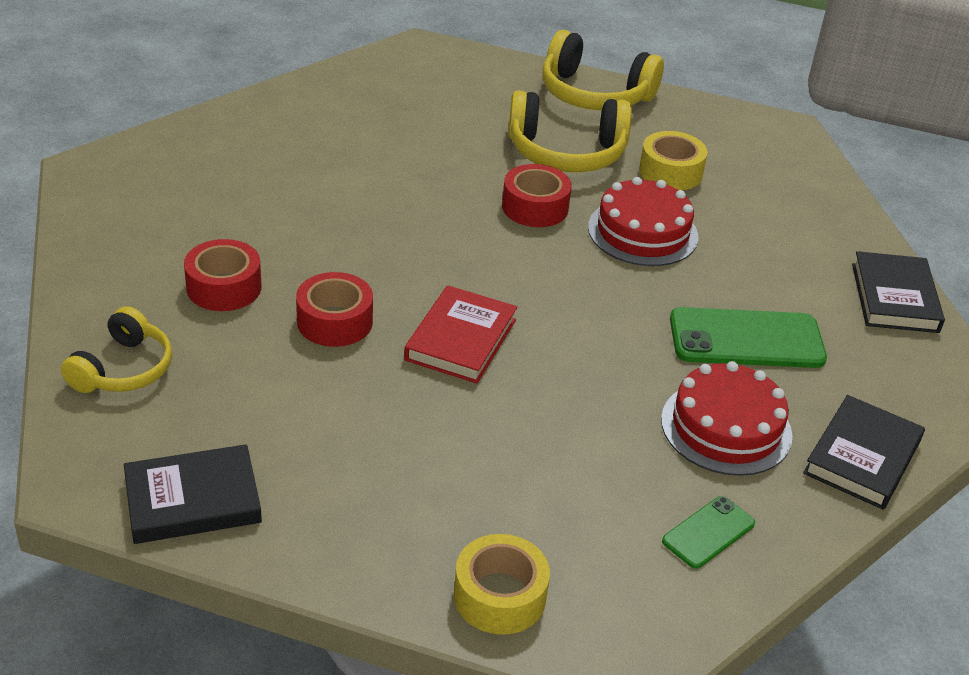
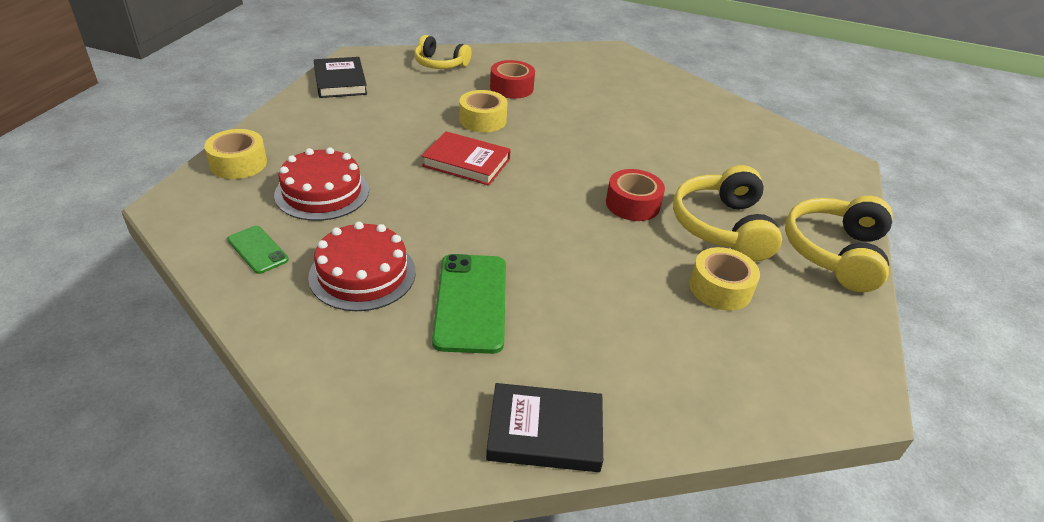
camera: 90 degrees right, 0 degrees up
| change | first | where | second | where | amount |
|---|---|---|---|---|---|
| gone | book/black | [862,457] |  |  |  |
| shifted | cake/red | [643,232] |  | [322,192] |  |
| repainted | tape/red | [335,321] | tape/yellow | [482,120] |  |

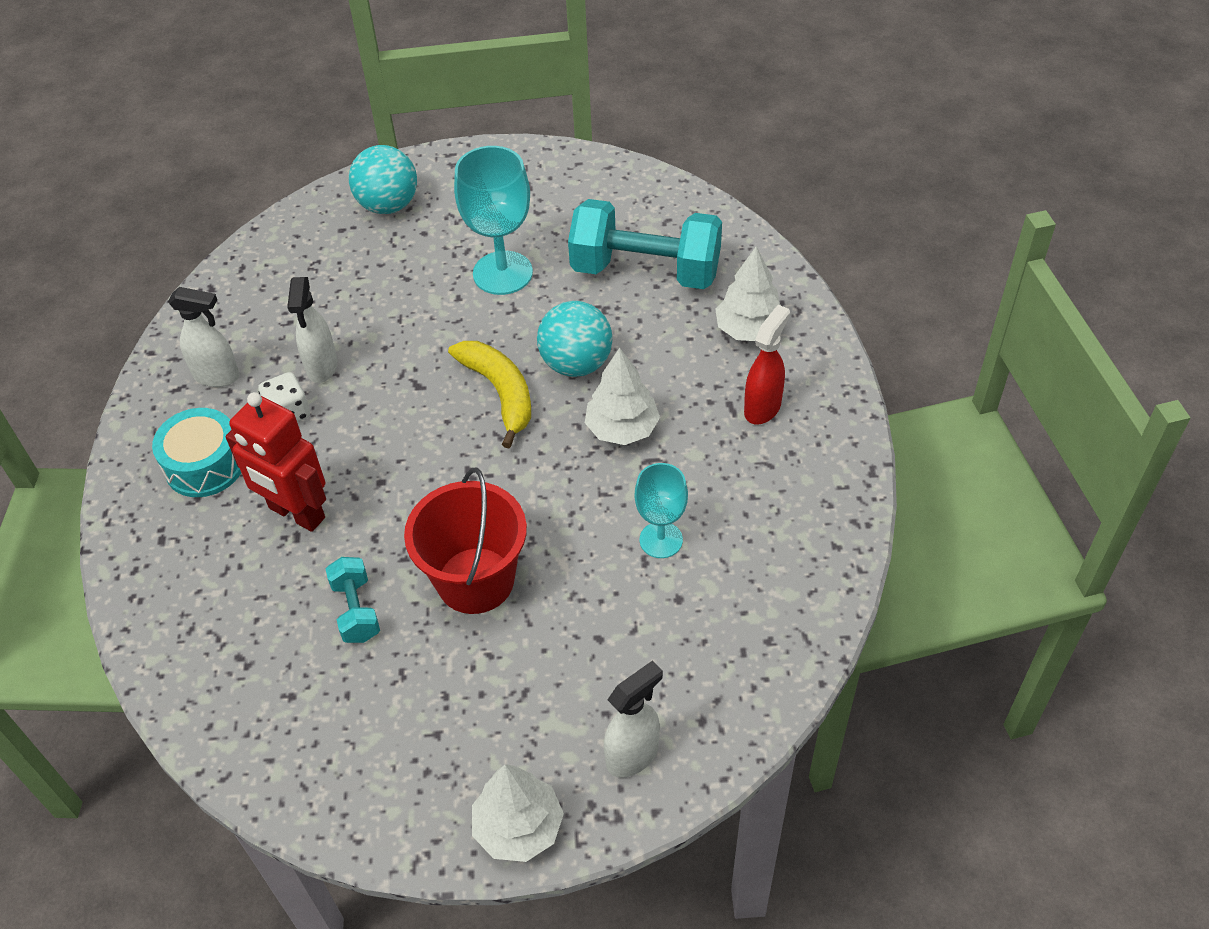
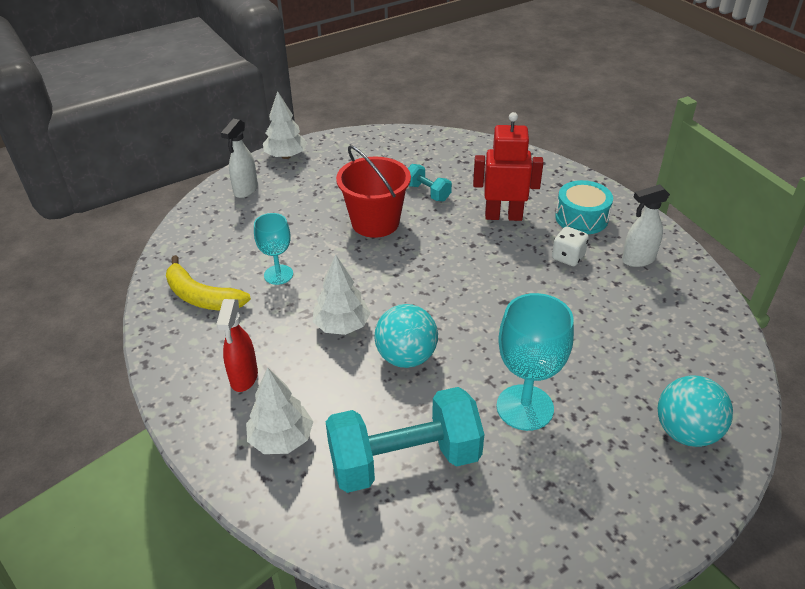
camera: 150 degrees right, 10 degrees down
| change | first | where | second | where | amount |
|---|---|---|---|---|---|
| gone | spray bottle/white | [322,367] |  |  |  |
| shifted | banana/yellow | [500,393] |  | [201,297] |  |

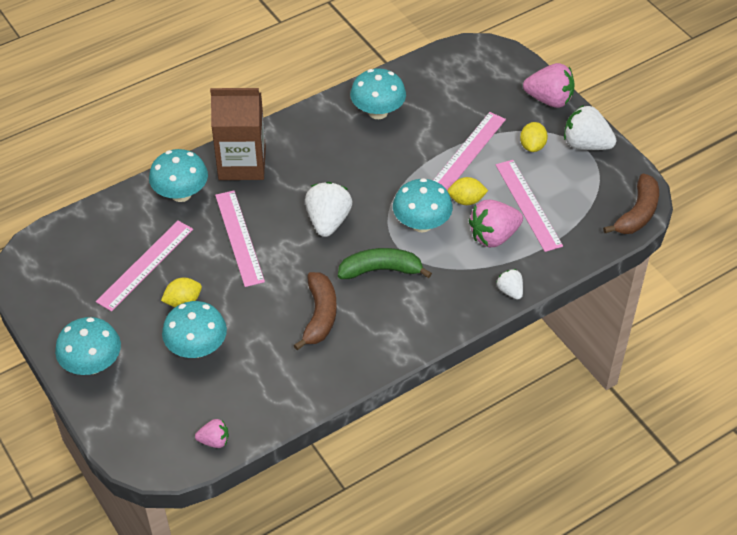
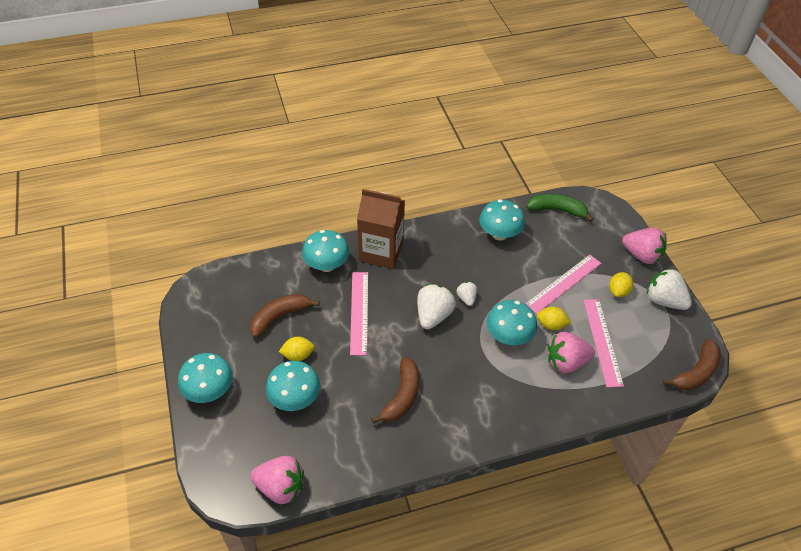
camera: 15 degrees right, 0 degrees up
| change | first | where | second | where | amount |
|---|---|---|---|---|---|
| shifted | banana/green | [381,270] |  | [557,210] |  |
| shifted | strawberry/white | [510,291] |  | [466,298] |  |
| swapped | ruler/pink | [145,265] | banana/brown | [279,317] |  |
| scaled | strawberry/pink | [214,441] |  | [280,487] | x1.84 |

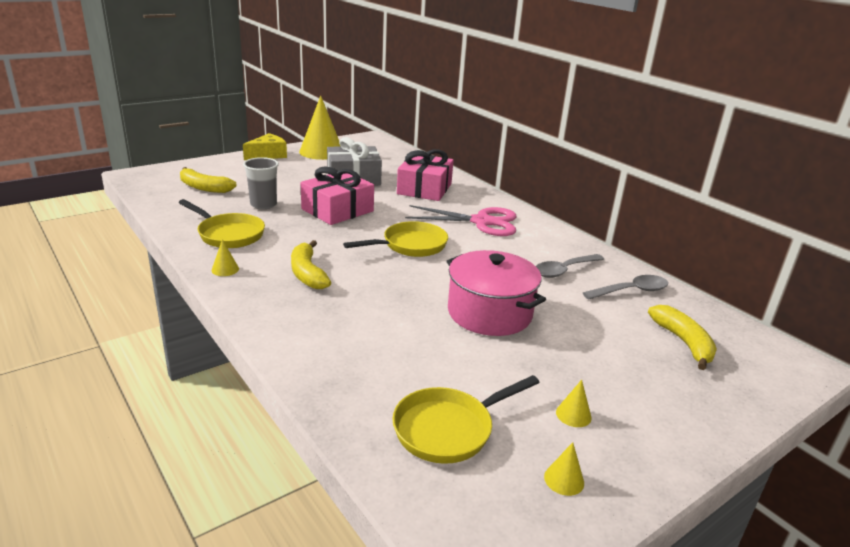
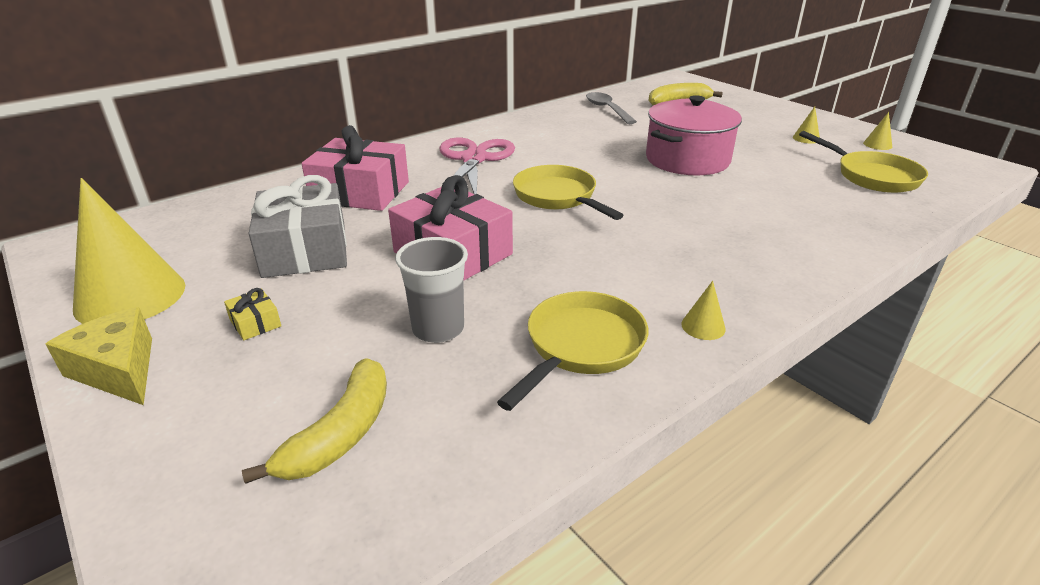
camera: 90 degrees left, 5 degrees up
| change | first | where | second | where | amount |
|---|---|---|---|---|---|
| gone | banana/yellow | [307,273] |  |  |  |
| gone | spoon/grey | [564,270] |  |  |  |
| new |  |  | gift/yellow | [255,323] |  |

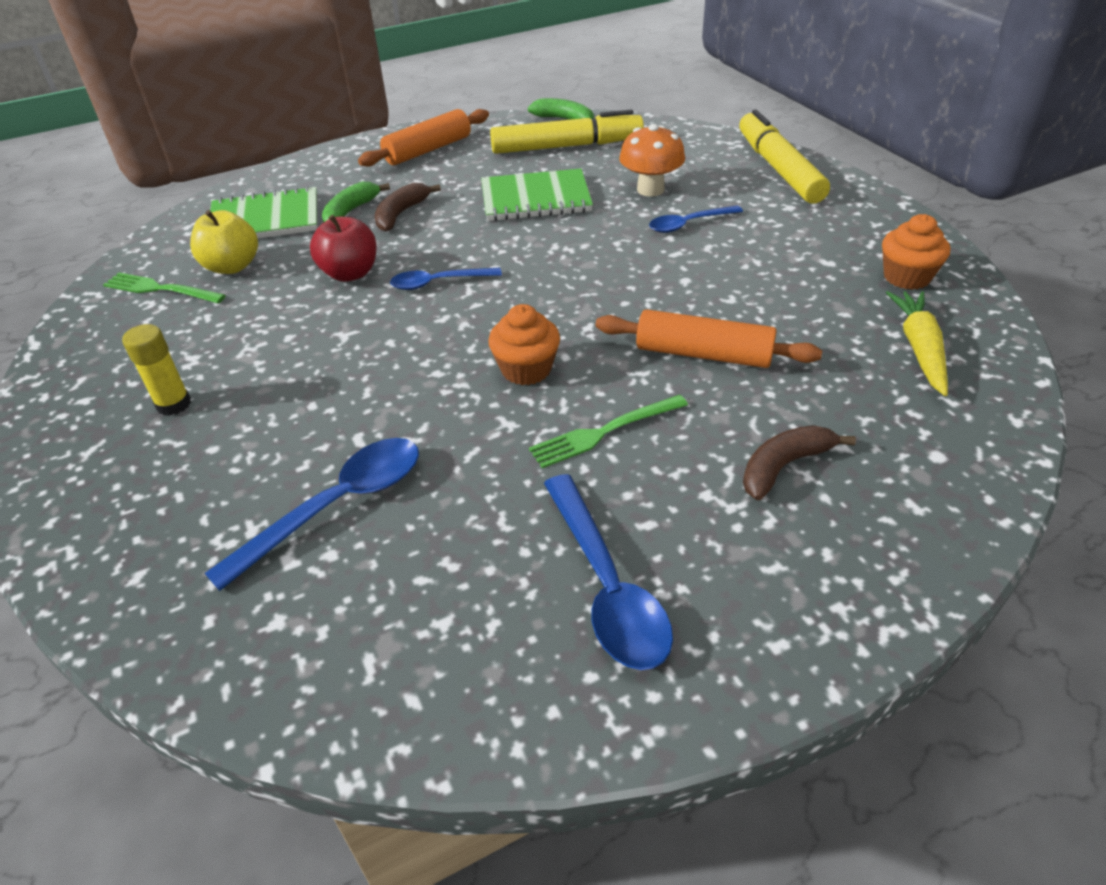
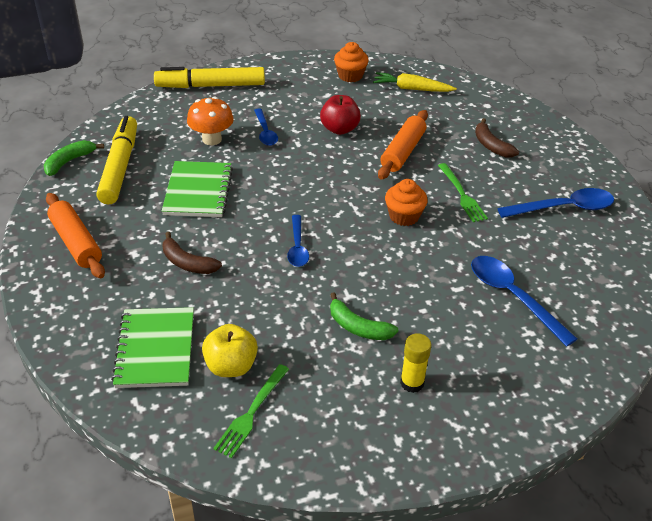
camera: 85 degrees left, 0 degrees up
| change | first | where | second | where | amount |
|---|---|---|---|---|---|
| shifted | apple/red | [350,273] |  | [339,129] |  |
| shifted | banana/green | [350,213] |  | [358,327] |  |

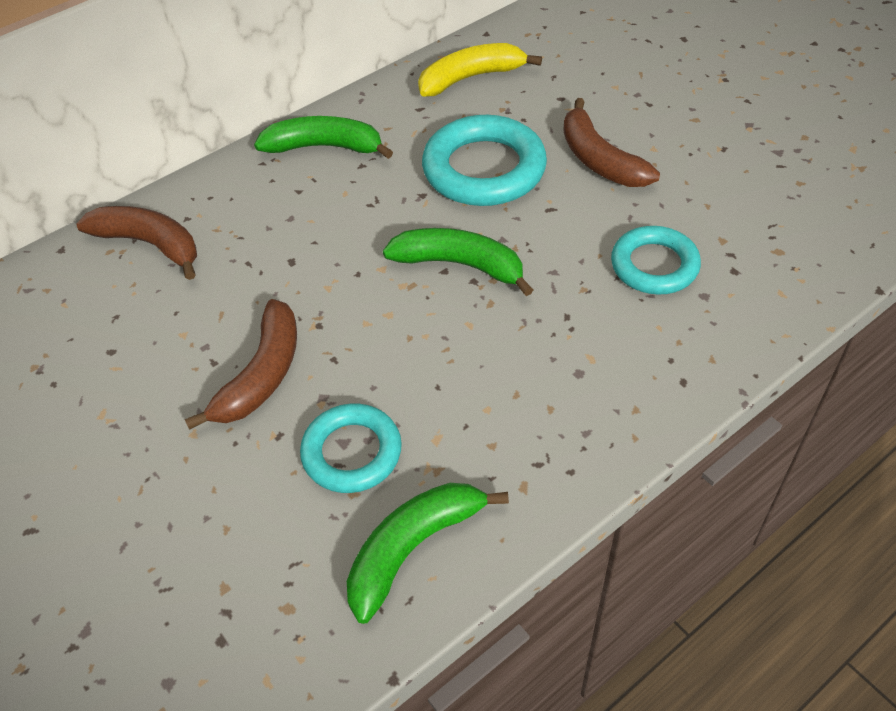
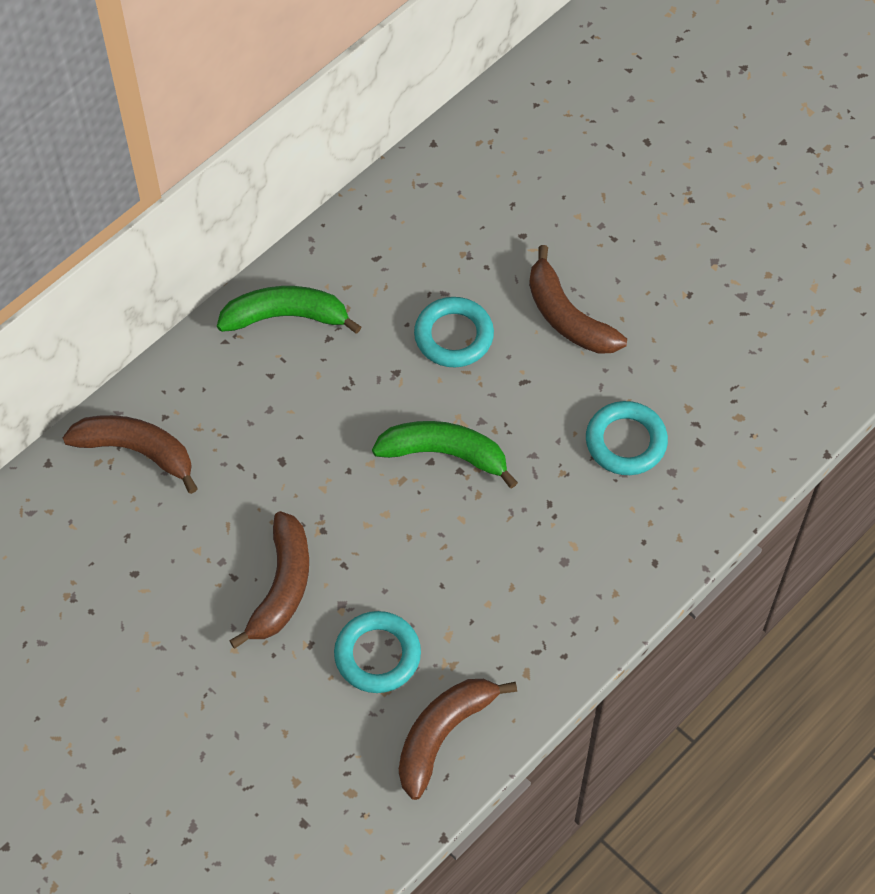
camera: 10 degrees left, 10 degrees up
| change | first | where | second | where | amount |
|---|---|---|---|---|---|
| gone | banana/yellow | [470,78] |  |  |  |
| repainted | banana/green | [413,548] | banana/brown | [442,734] |  |
| scaled | ring/turquoise | [484,169] |  | [453,336] | x0.64 |

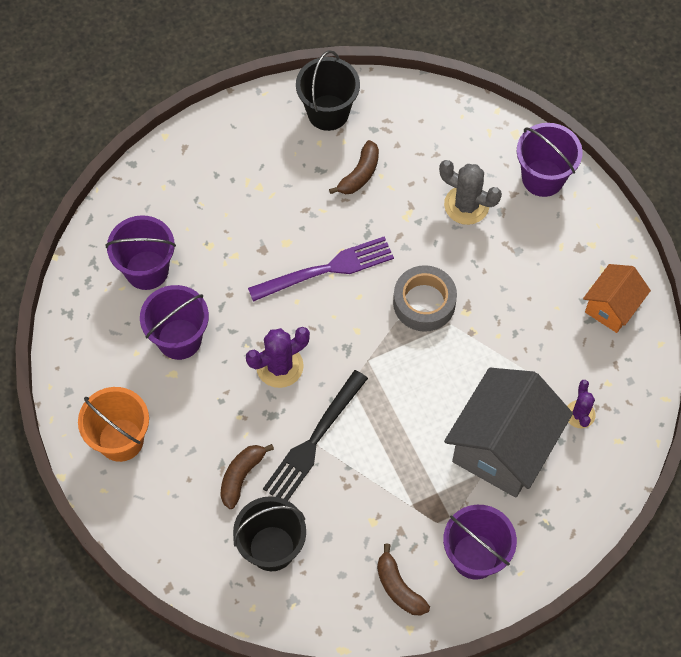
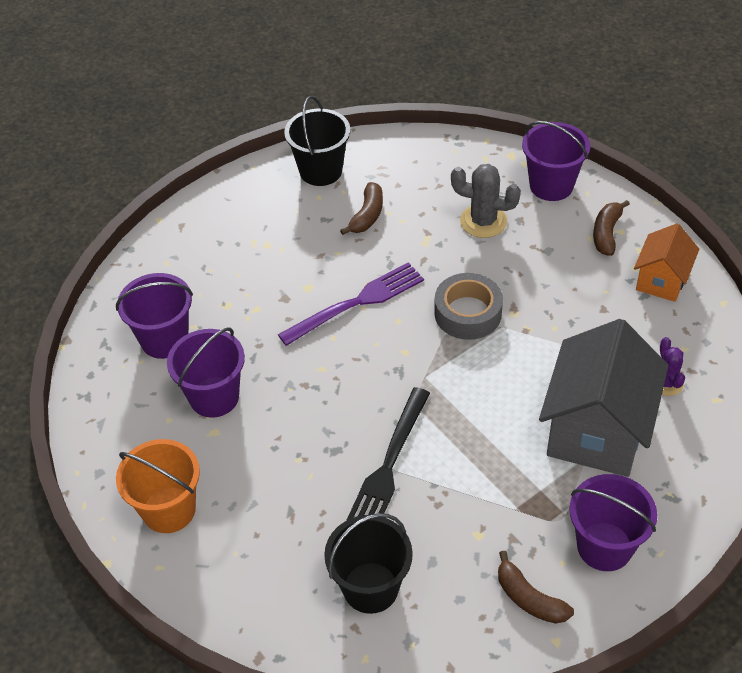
camera: 10 degrees left, 15 degrees down
| change | first | where | second | where | amount |
|---|---|---|---|---|---|
| gone | cactus/purple | [279,366] |  |  |  |
| shifted | banana/brown | [241,476] |  | [606,233] |  |

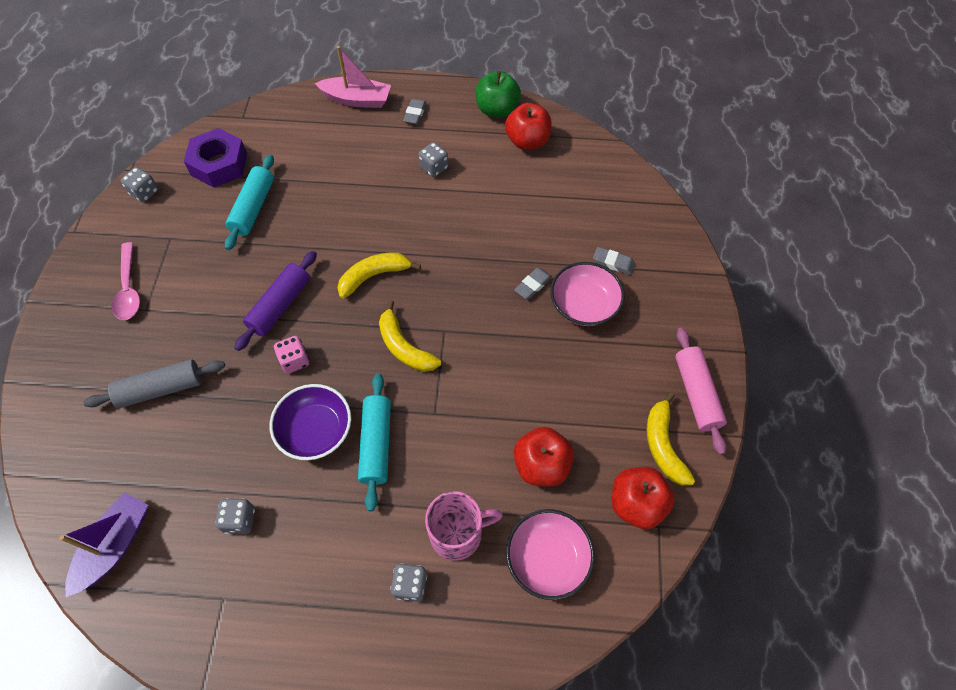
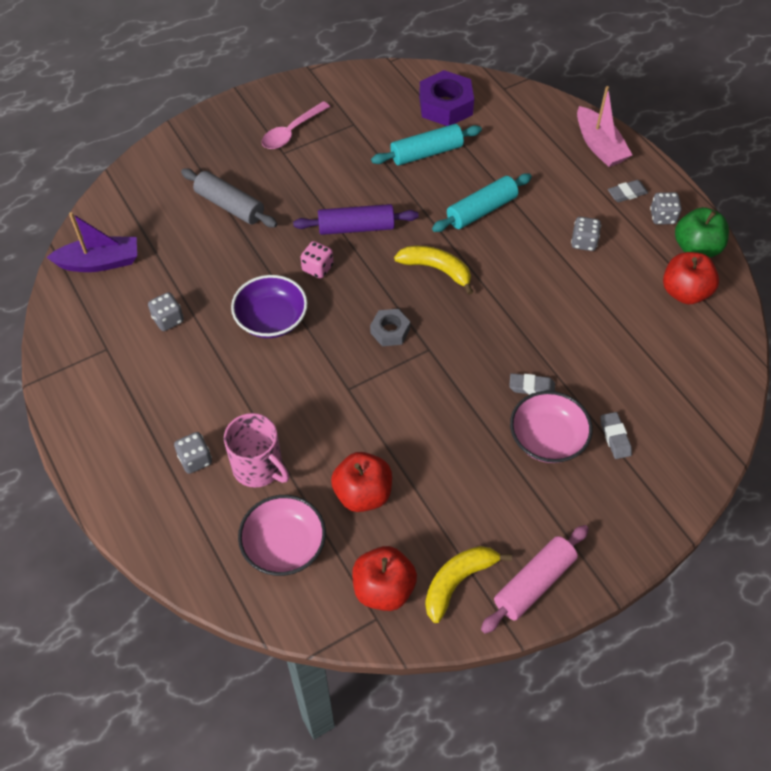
camera: 55 degrees right, 5 degrees down
| change | first | where | second | where | amount |
|---|---|---|---|---|---|
| shifted | dice/grey | [144,192] |  | [662,217] |  |
| shifted | rolling pin/turquoise | [376,444] |  | [481,210] |  |
| swapped | banana/yellow | [404,347] | nut/grey | [390,331] |  |

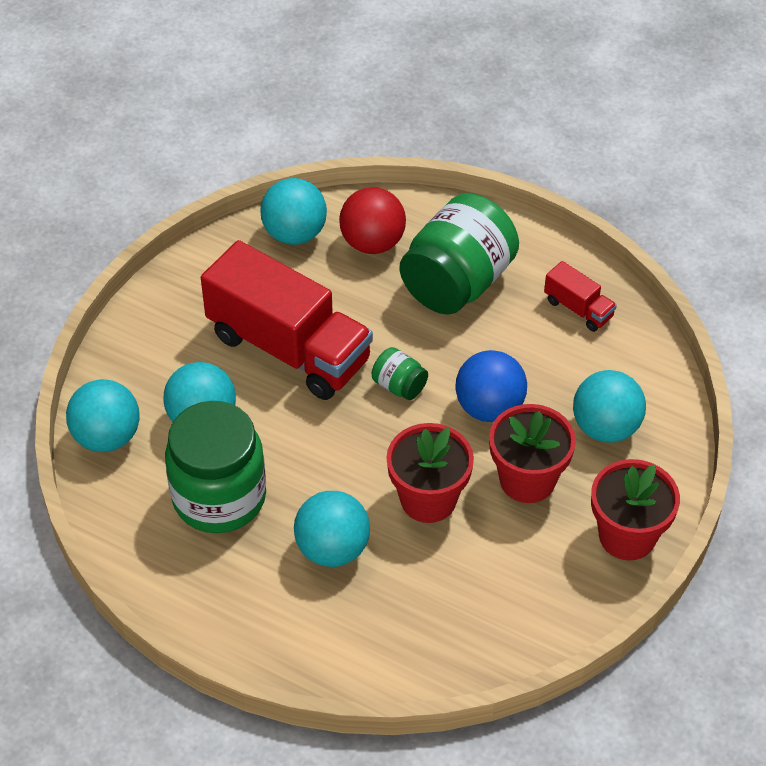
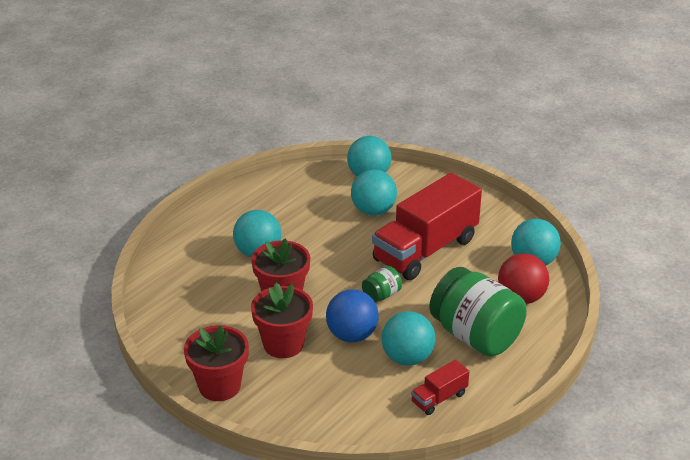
camera: 100 degrees right, 15 degrees down
| change | first | where | second | where | amount |
|---|---|---|---|---|---|
| gone | jar/green | [219,497] |  |  |  |
| shifted | ball/turquoise | [605,427] |  | [407,358] |  |

